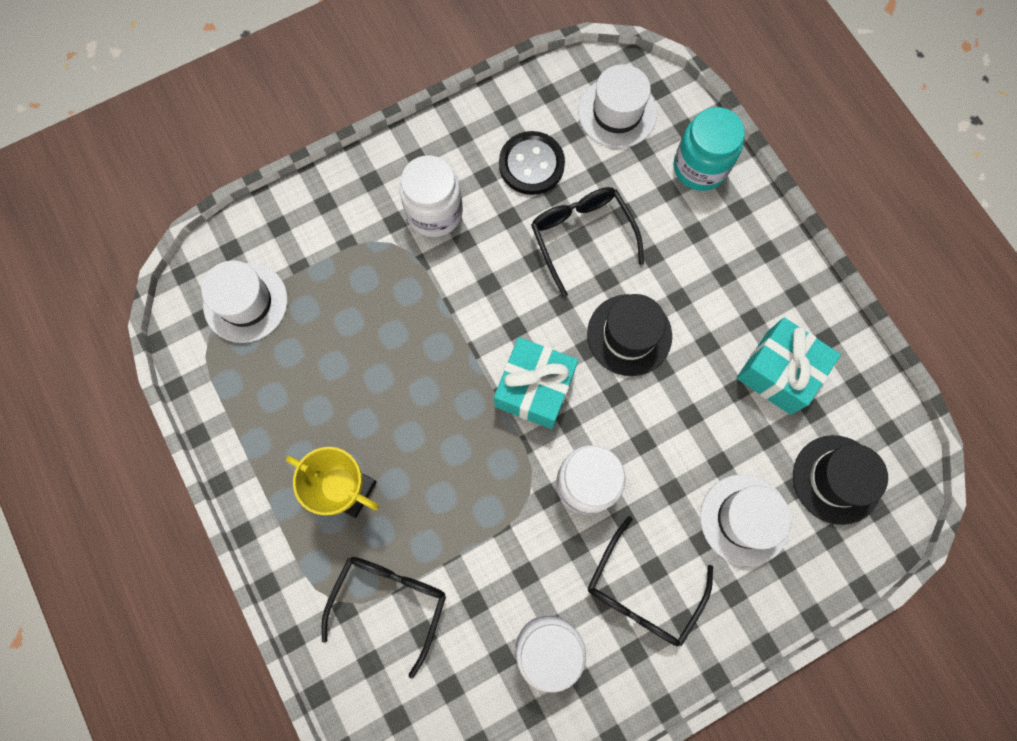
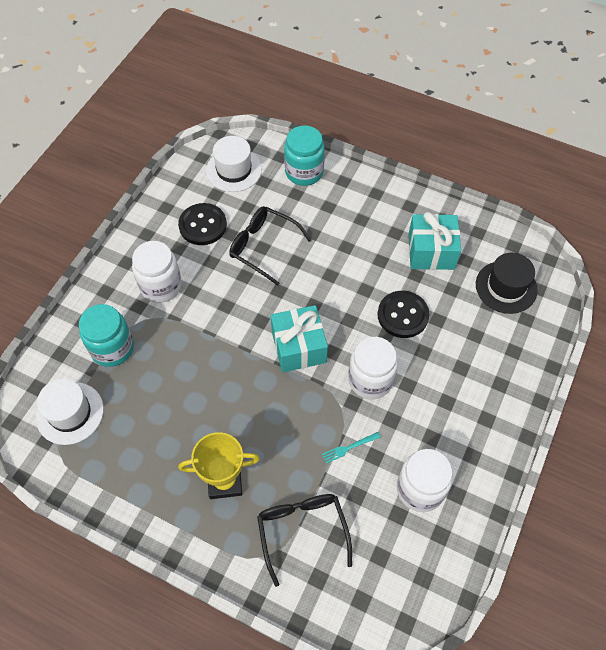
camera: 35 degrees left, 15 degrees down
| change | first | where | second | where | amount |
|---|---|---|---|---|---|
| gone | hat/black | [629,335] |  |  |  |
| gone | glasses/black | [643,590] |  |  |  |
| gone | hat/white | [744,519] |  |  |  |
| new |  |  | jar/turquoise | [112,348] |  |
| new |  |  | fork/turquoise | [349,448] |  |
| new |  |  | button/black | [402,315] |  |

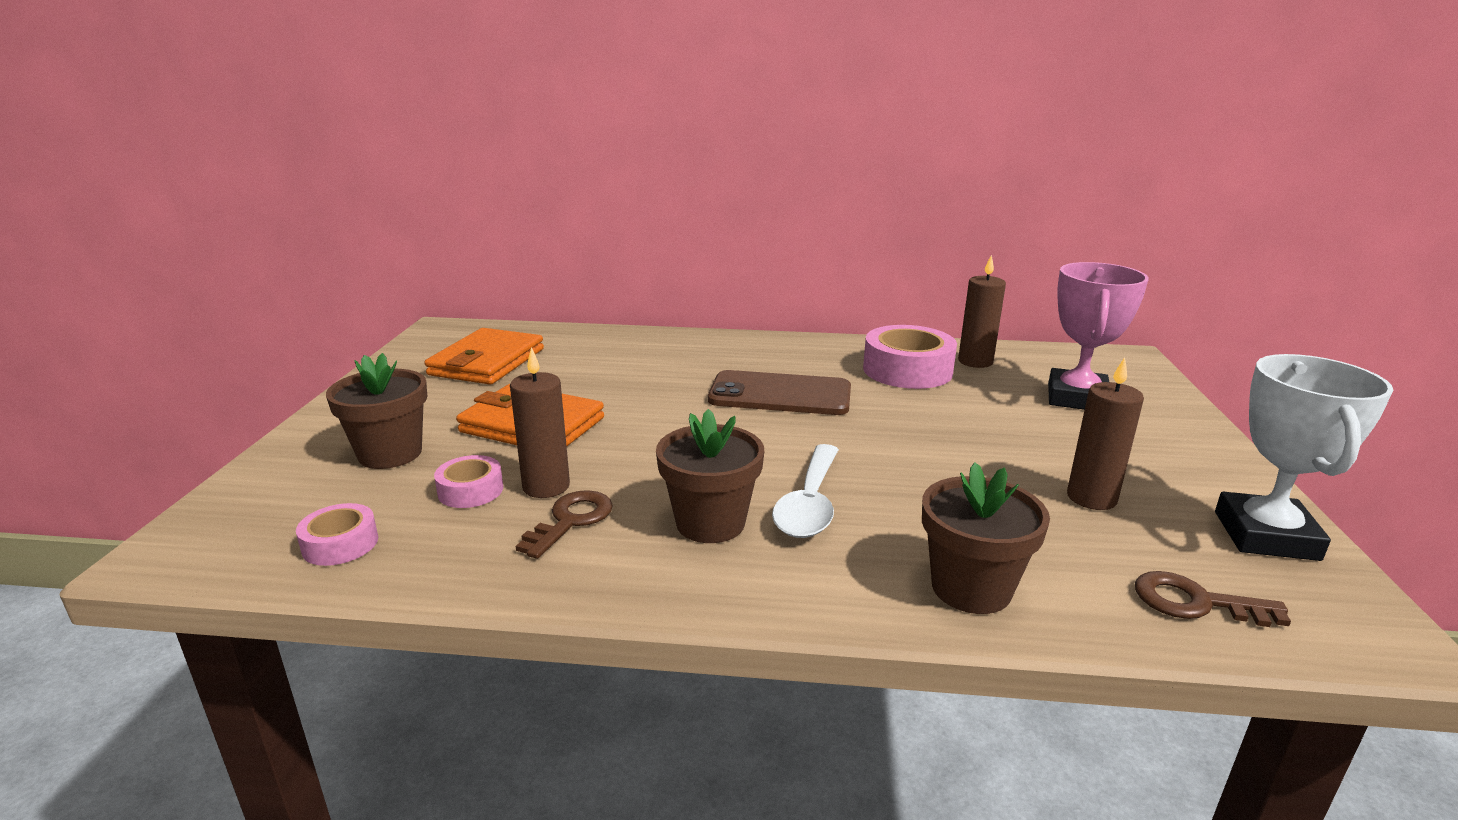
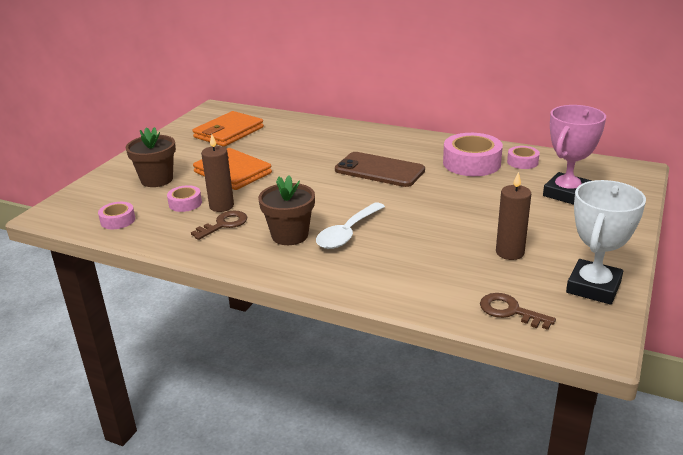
camera: 20 degrees right, 5 degrees up
| change | first | where | second | where | amount |
|---|---|---|---|---|---|
| gone | flower pot/brown | [971,588] |  |  |  |
| swapped | candle/brown | [975,361] | tape/pink | [522,162] |  |

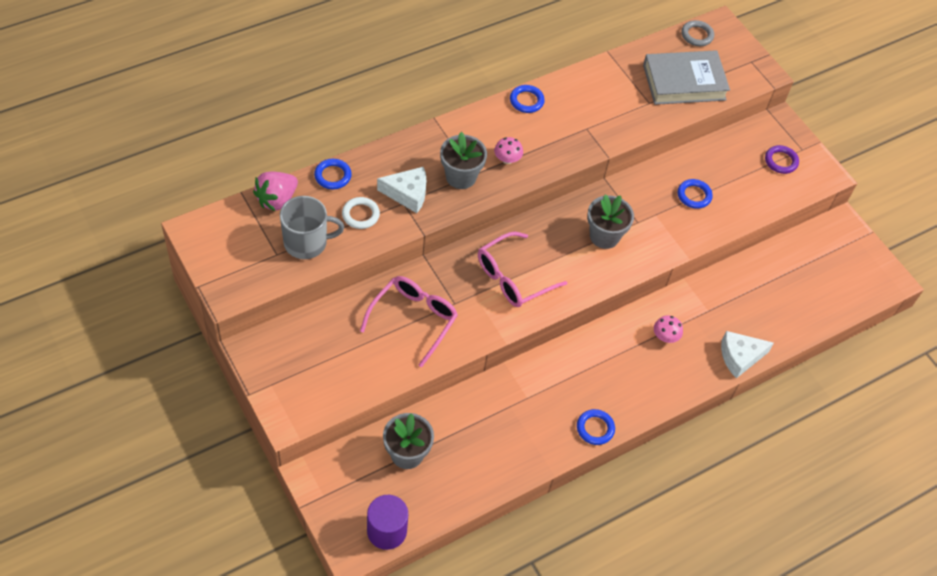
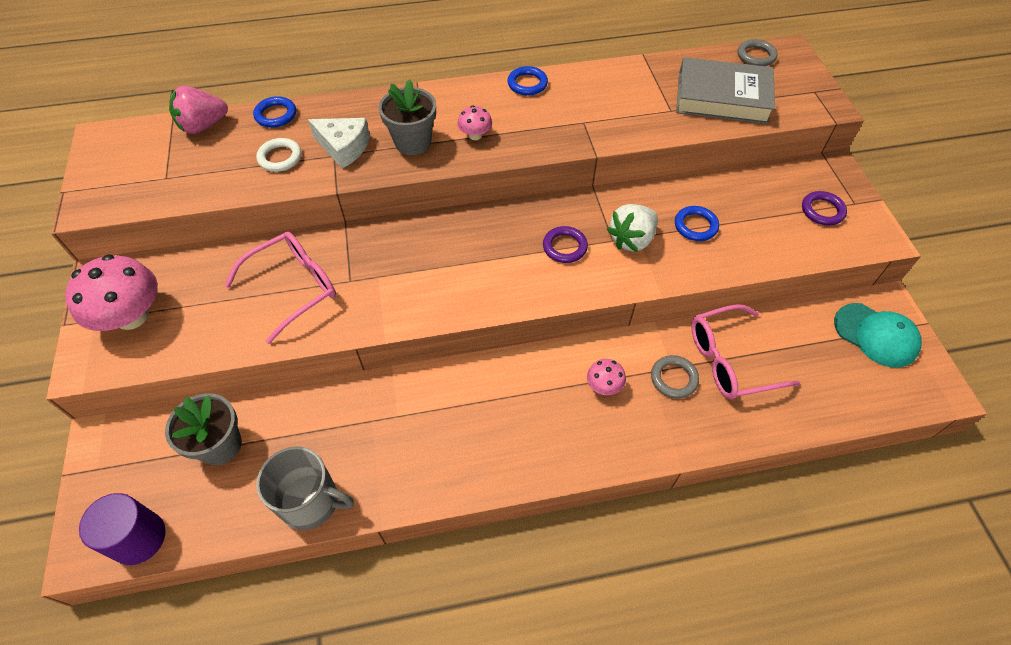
camera: 25 degrees right, 0 degrees up
| change | first | where | second | where | amount |
|---|---|---|---|---|---|
| gone | ring/blue | [595,428] |  |  |  |
| gone | cheese/white | [740,357] |  |  |  |
| new |  |  | mushroom/pink | [132,316] |  |
| new |  |  | strawberry/white | [632,239] |  |
| new |  |  | ring/grey | [673,378] |  |
| new |  |  | cap/turquoise | [876,335] |  |
| shifted | mug/grey | [306,242] |  | [311,501] |  |
| shifted | glasses/pink | [513,278] |  | [729,360] |  |
| swapped | flower pot/grey | [604,236] | ring/purple | [564,247] |  |

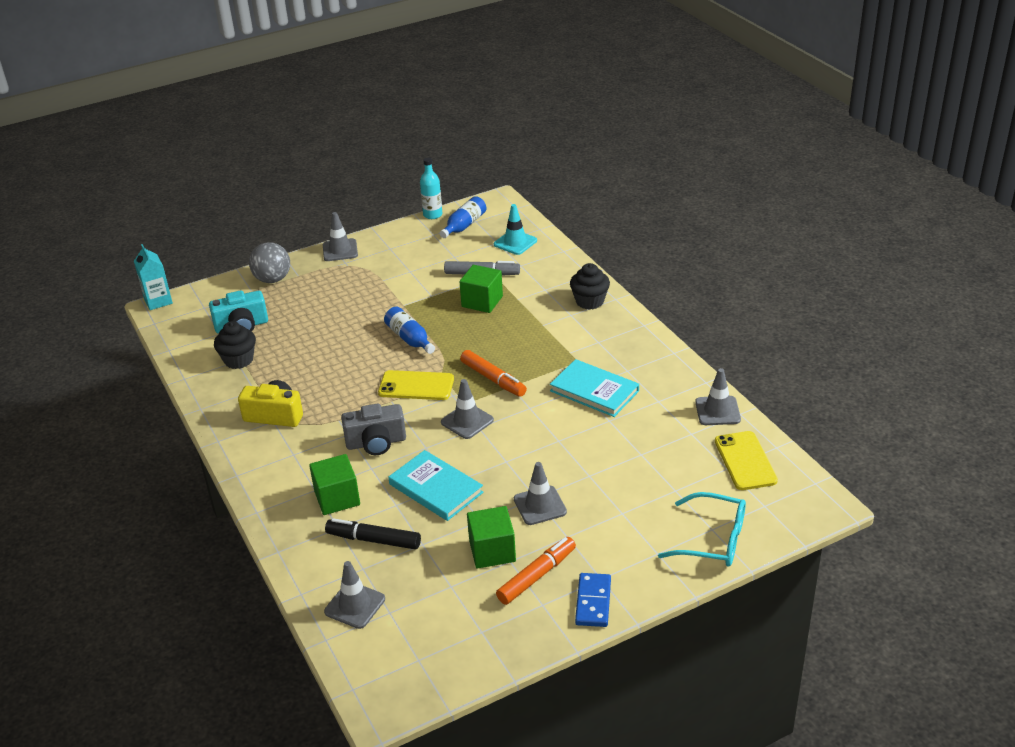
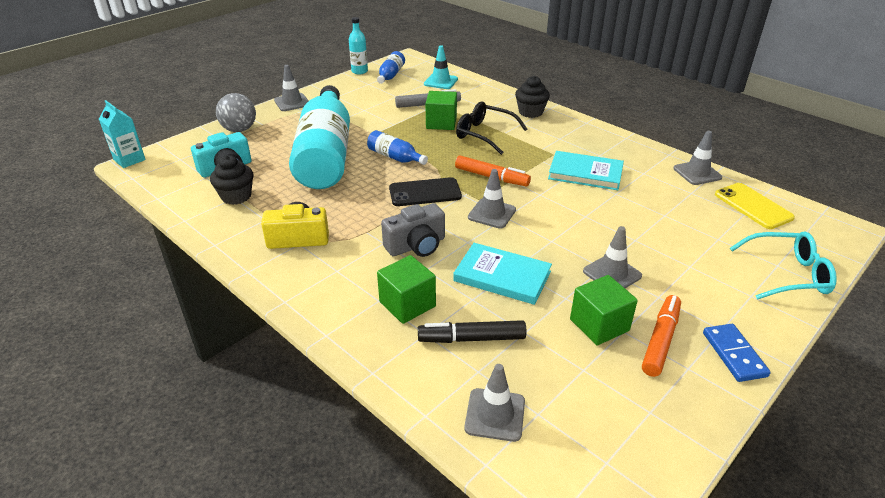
camera: 20 degrees left, 0 degrees up
| change | first | where | second | where | amount |
|---|---|---|---|---|---|
| new |  |  | bottle/turquoise | [325,155] |  |
| new |  |  | glasses/black | [484,134] |  |
| repainted | phone/yellow | [416,386] | phone/black | [425,192] |  |

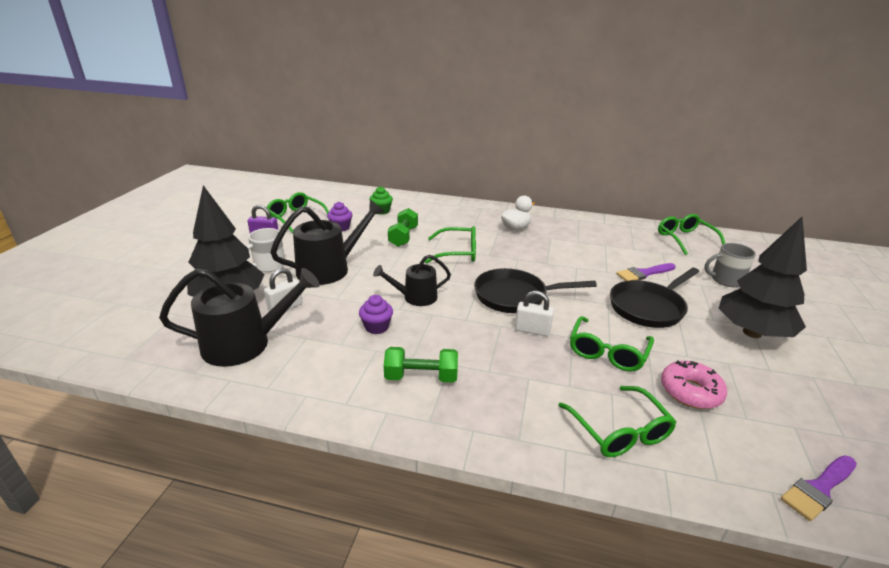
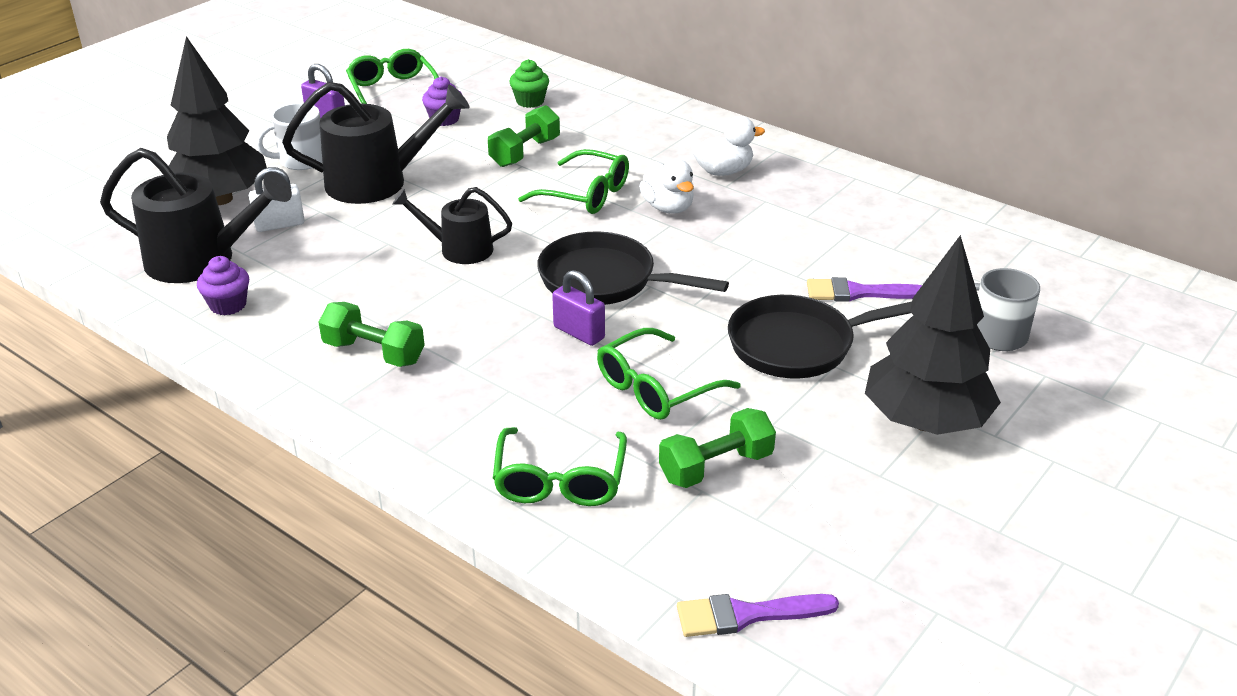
camera: 25 degrees right, 5 degrees up
| change | first | where | second | where | amount |
|---|---|---|---|---|---|
| gone | glasses/green | [685,239] |  |  |  |
| new |  |  | duck/white | [668,207] |  |
| shifted | cupcake/purple | [376,327] |  | [228,305] |  |
| swapped | donut/pink | [690,391] | dumbbell/green | [716,467] |  |
| repainted | padlock/white | [532,330] | padlock/purple | [579,333] |  |

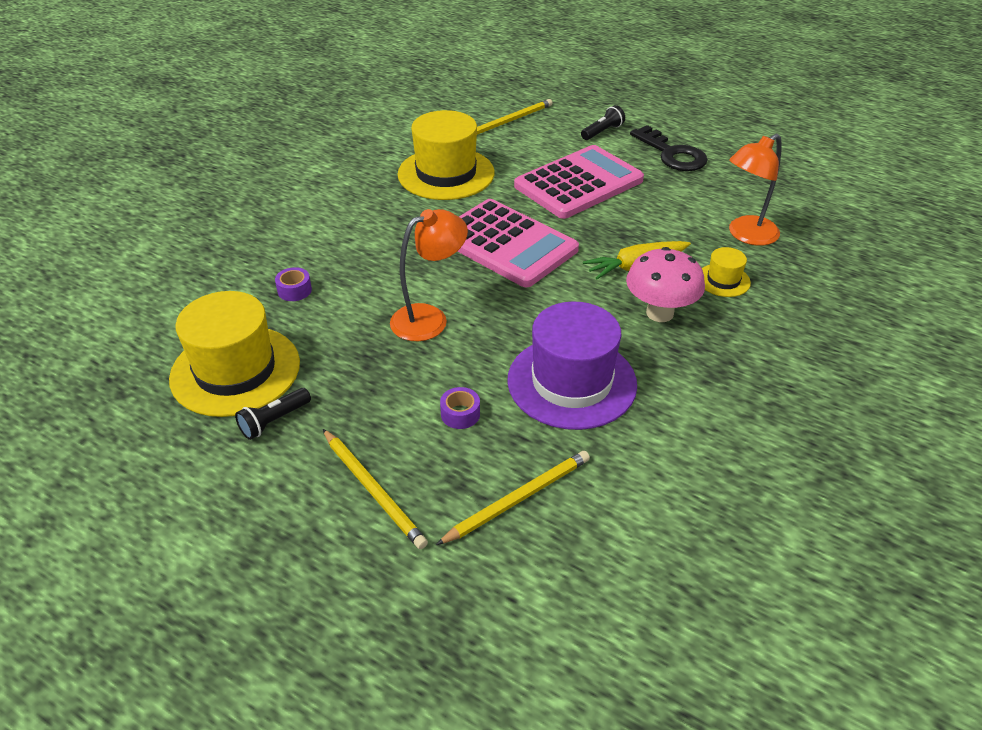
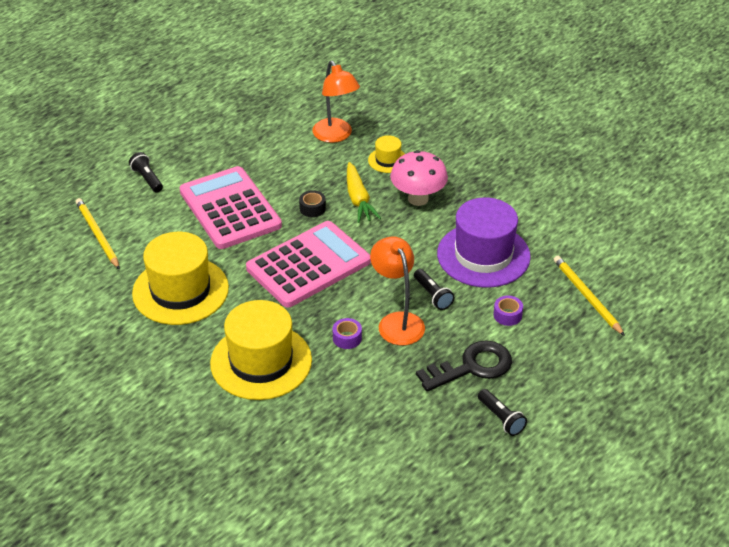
camera: 80 degrees left, 0 degrees up
| change | first | where | second | where | amount |
|---|---|---|---|---|---|
| gone | pencil/yellow | [373,490] |  |  |  |
| new |  |  | tape/black | [312,208] |  |
| new |  |  | flashlight/black | [433,295] |  |
| shifted | hat/yellow | [235,370] |  | [261,362] |  |
| shifted | tape/purple | [294,290] |  | [347,338] |  |
| shifted | key/black | [672,154] |  | [471,367] |  |

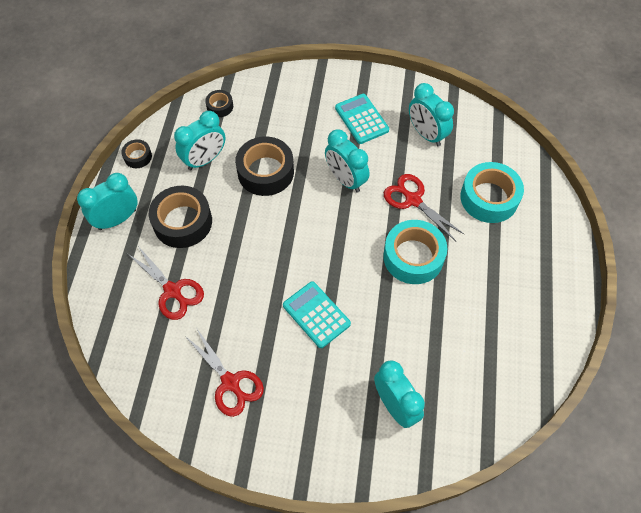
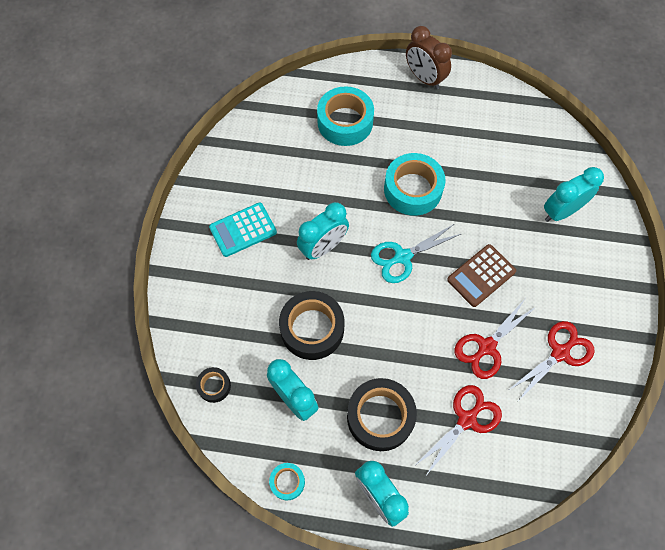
camera: 90 degrees left, 5 degrees up
| change | first | where | second | where | amount |
|---|---|---|---|---|---|
| gone | clock/turquoise | [426,134] |  |  |  |
| new |  |  | scissors/turquoise | [402,257] |  |
| new |  |  | clock/brown | [424,78] |  |
| shifted | scissors/red | [413,200] |  | [486,347] |  |
| repainted | tape/black | [138,157] | tape/turquoise | [287,482] |  |
| repainted | calculator/turquoise | [316,315] | calculator/brown | [481,276] |  |

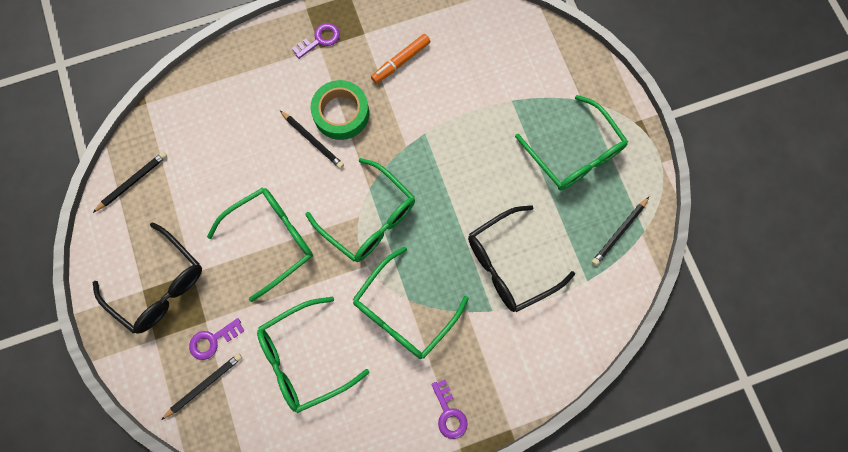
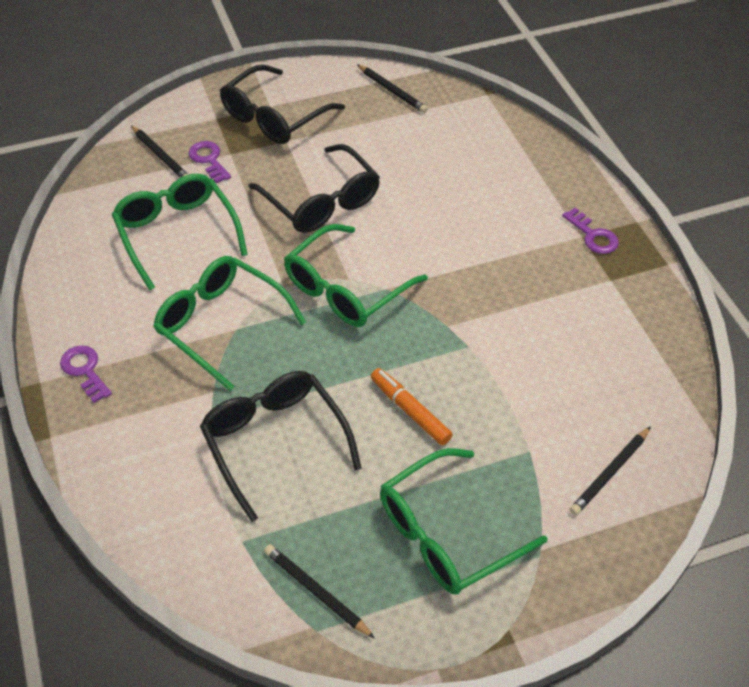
camera: 90 degrees right, 25 degrees down
| change | first | where | second | where | amount |
|---|---|---|---|---|---|
| gone | tape/green | [341,113] |  |  |  |
| shifted | pencil/black | [312,140] |  | [610,473] |  |
| shifted | marker/orange | [401,61] |  | [410,411] |  |
| repainted | glasses/green | [272,240] | glasses/black | [321,201] |  |
| rotated | key/purple | [449,413] |  | [85,370] | 75 degrees clockwise |

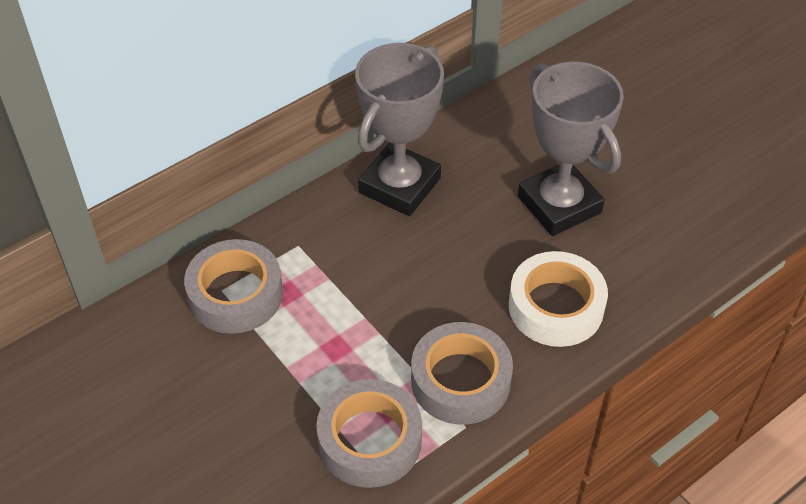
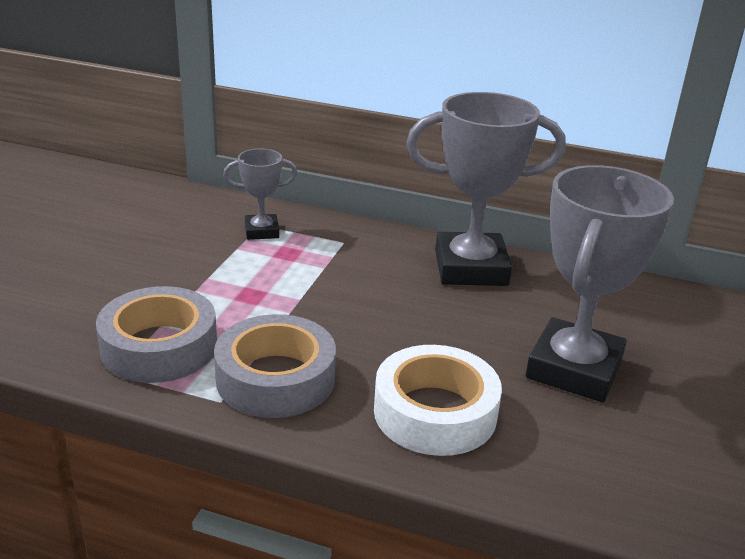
camera: 55 degrees right, 20 degrees down
| change | first | where | second | where | amount |
|---|---|---|---|---|---|
| swapped | tape/grey | [235,294] | trophy/grey | [261,231] |  |

